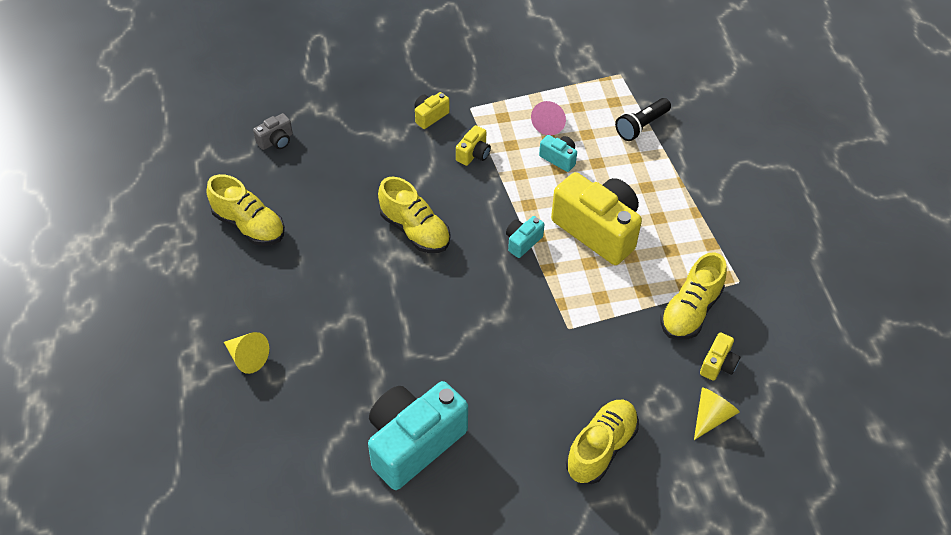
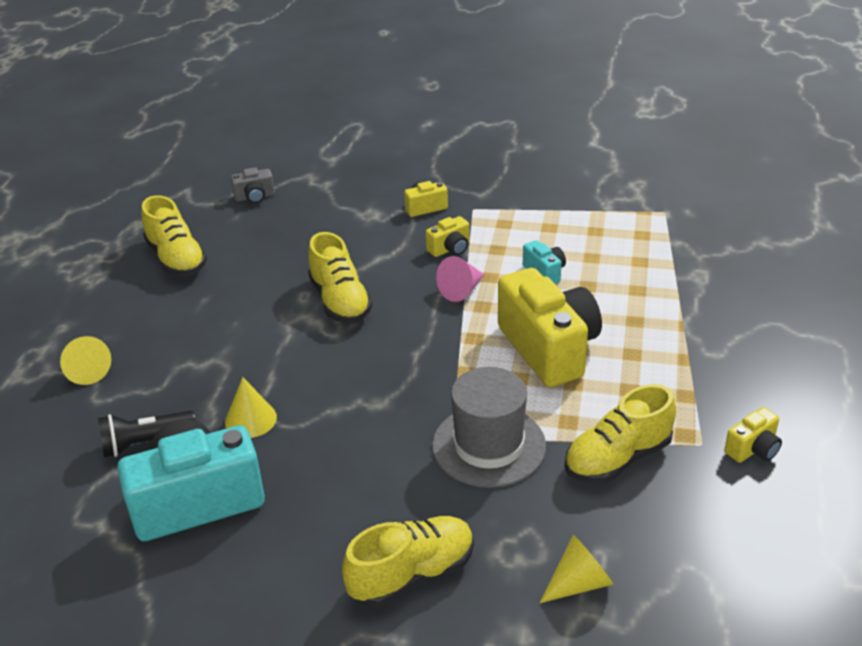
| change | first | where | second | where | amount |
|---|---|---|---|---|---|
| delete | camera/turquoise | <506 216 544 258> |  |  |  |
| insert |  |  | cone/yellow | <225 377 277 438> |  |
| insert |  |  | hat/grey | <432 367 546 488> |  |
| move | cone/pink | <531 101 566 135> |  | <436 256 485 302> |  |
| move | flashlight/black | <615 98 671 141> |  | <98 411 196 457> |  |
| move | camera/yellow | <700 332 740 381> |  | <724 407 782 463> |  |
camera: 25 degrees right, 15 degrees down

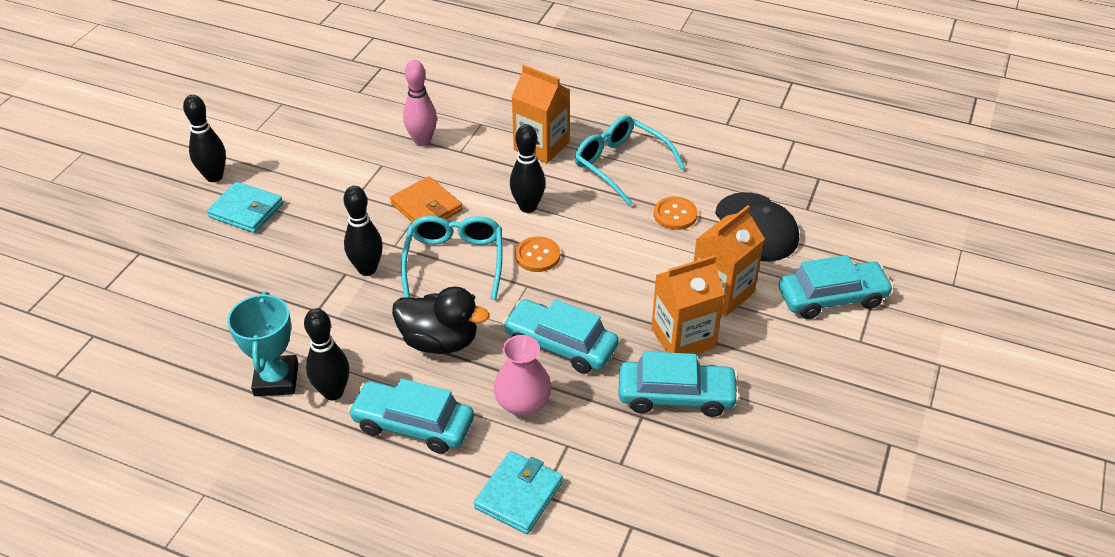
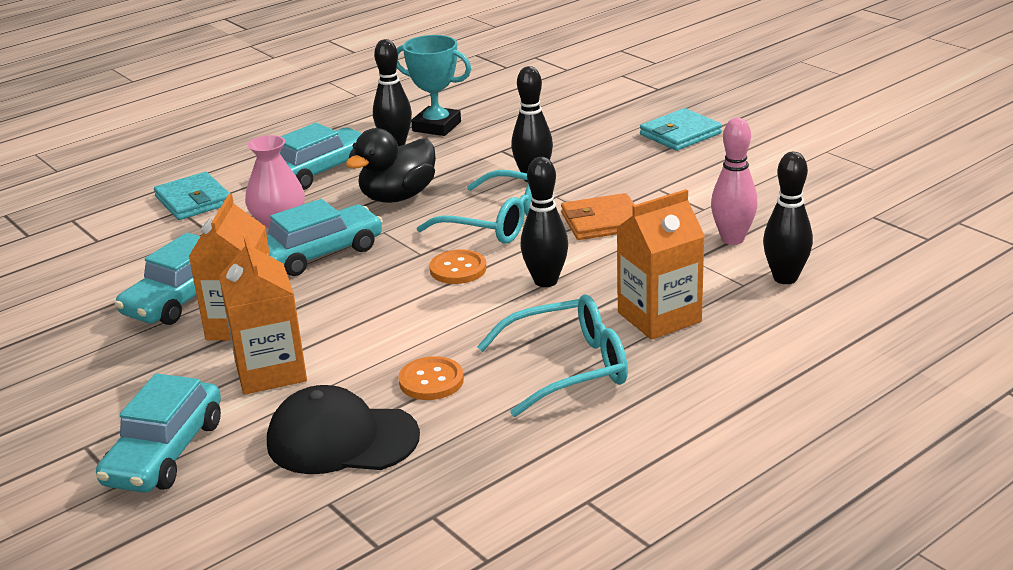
| change | first | where | second | where | amount |
|---|---|---|---|---|---|
| move | bowling pin/black | <183 95 226 182> |  | <763 152 813 284> |  |
camera: 120 degrees right, 15 degrees down

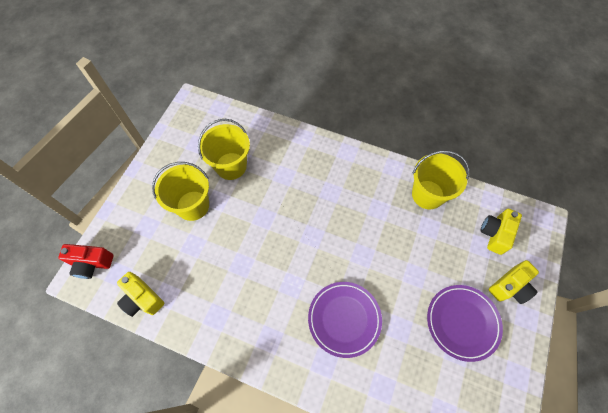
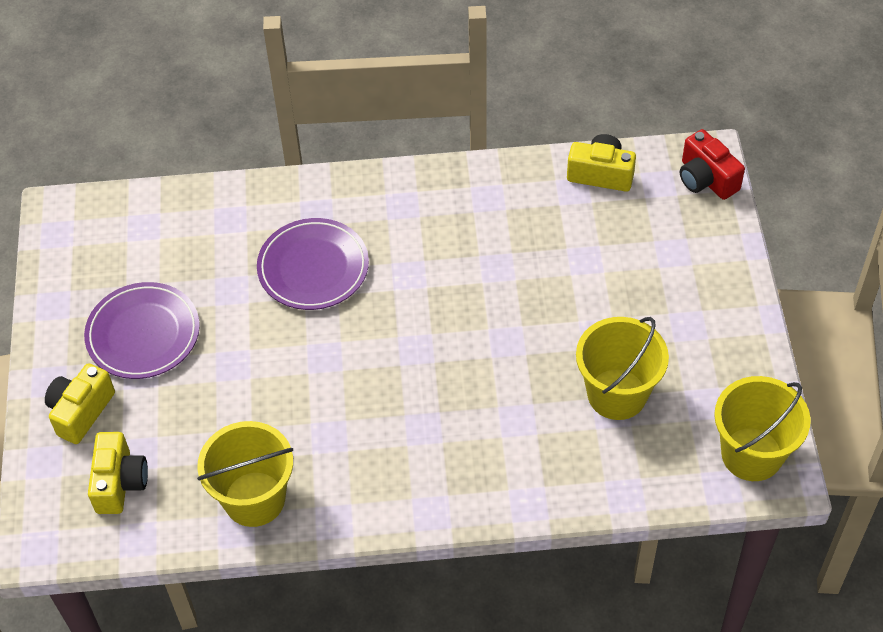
| change | first | where | second | where | amount |
|---|---|---|---|---|---|
| move | bucket/yellow | <152 162 209 221> |  | <714 376 811 481> |  |
| rotate | camera/red | <58 244 114 279> |  | <680 129 745 200> | 105 degrees counterclockwise |
camera: 155 degrees right, 10 degrees down

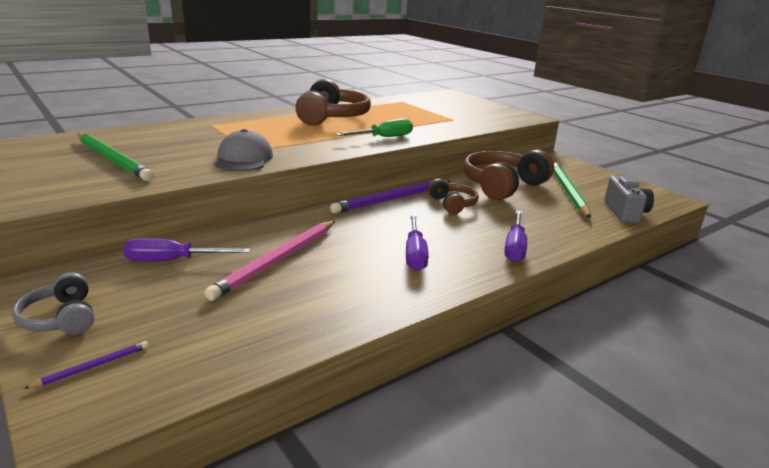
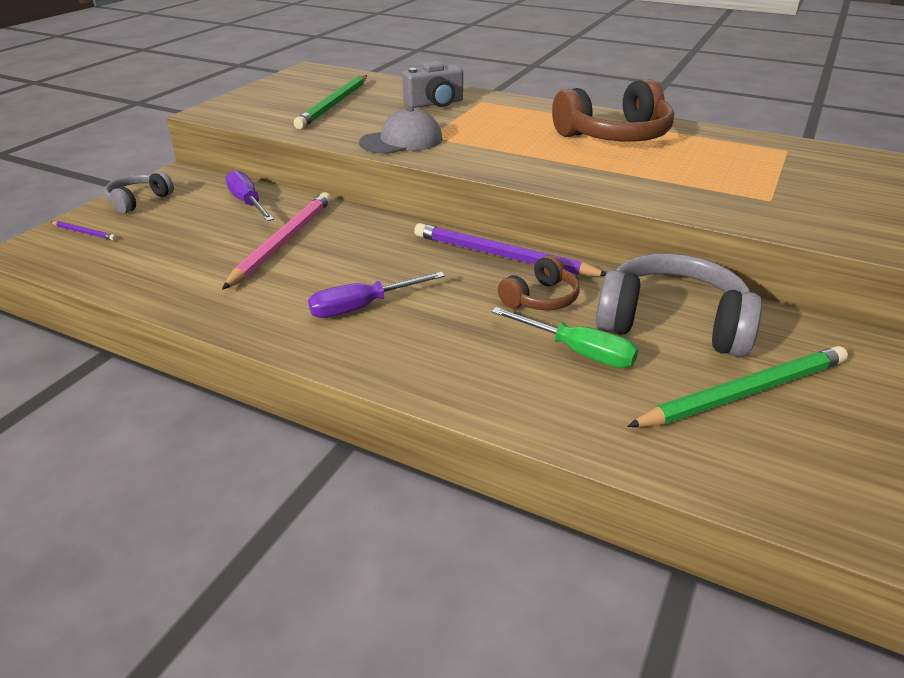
| change | first | where | second | where | amount |
|---|---|---|---|---|---|
| delete | screwdriver/purple | <505 211 527 262> |  |  |  |
| move | screwdriver/green | <336 119 413 137> |  | <491 307 638 368> |  |
| move | camera/grey | <604 176 654 223> |  | <402 61 463 108> |  |
| recolor | headphones/brown | <464 150 554 201> | headphones/grey | <596 253 762 357> |  |
| rotate | pencil/pink | <204 221 335 301> |  | <222 192 331 290> | 105 degrees clockwise |
camera: 65 degrees right, 10 degrees up

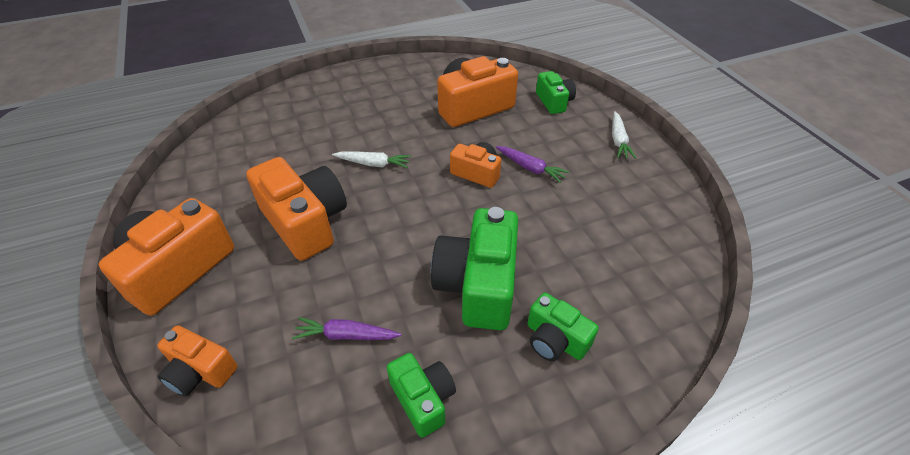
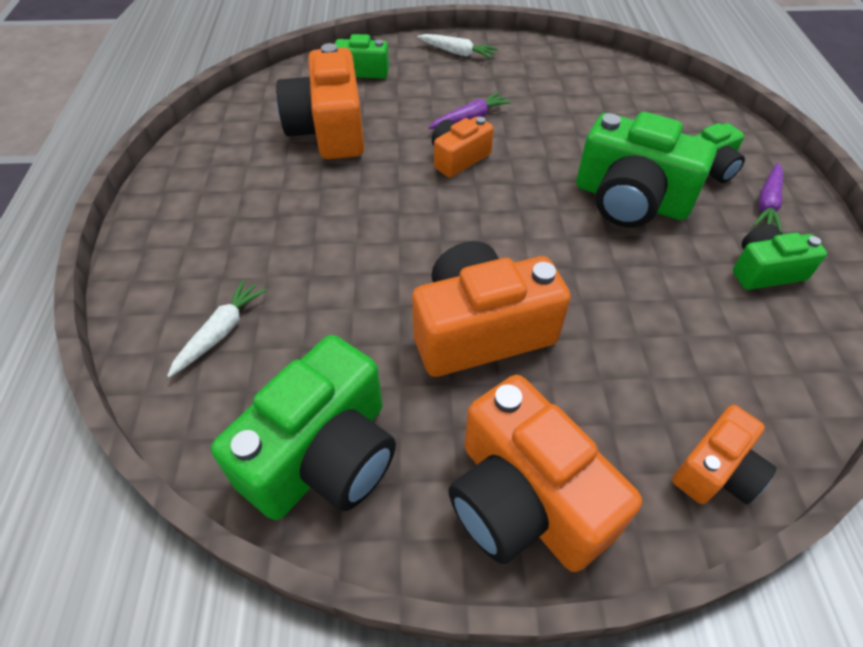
| change | first | where | second | where | amount |
|---|---|---|---|---|---|
| insert |  |  | camera/green | <211 335 396 520> |  |
| move | carrot/purple | <292 317 402 340> |  | <754 163 783 233> |  |
| move | carrot/white | <332 151 411 168> |  | <167 279 267 378> |  |
camera: 70 degrees left, 5 degrees up

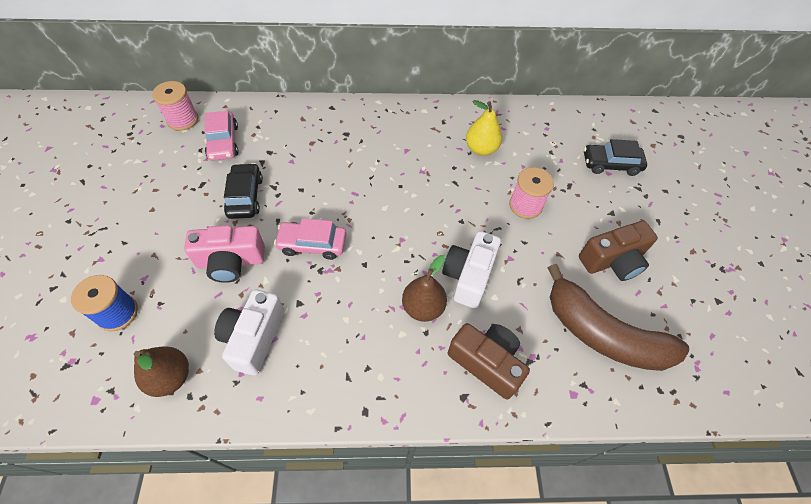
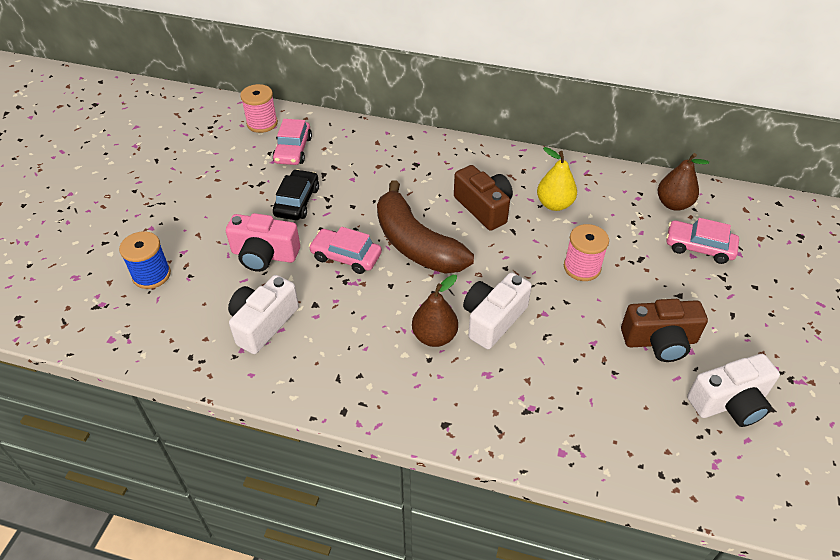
| change | first | where | second | where | amount |
|---|---|---|---|---|---|
| insert |  |  | camera/white | <687 354 780 427> |  |
| move | pear/brown | <134 346 189 397> |  | <658 153 709 211> |  |
| move | camera/brown | <448 323 530 399> |  | <454 165 513 231> |  |
| move | banana/brown | <548 264 689 371> |  | <377 180 474 274> |  |
| recolor | car/black | <584 139 647 176> | car/pink | <666 218 739 264> |  |
camera: 20 degrees right, 10 degrees down

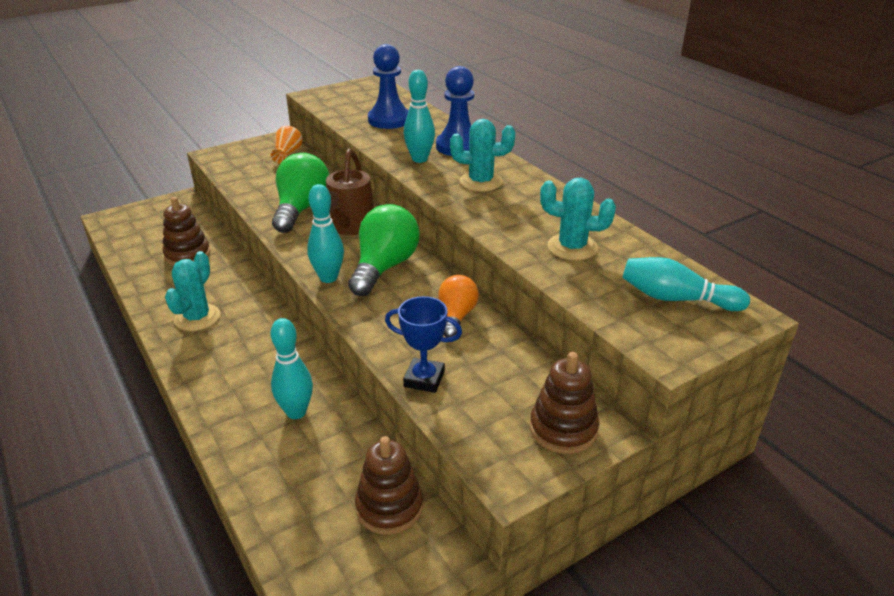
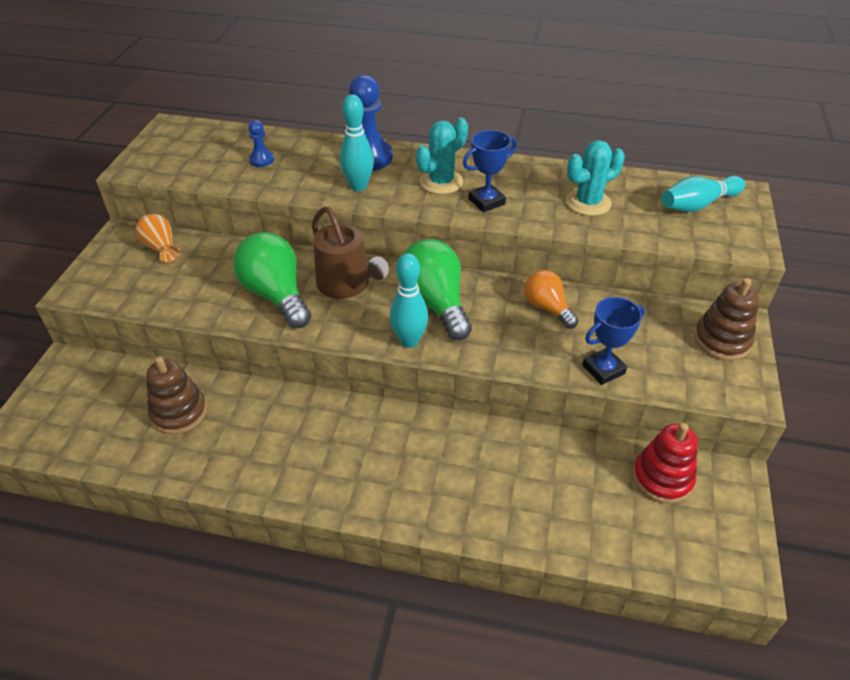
| change | first | where | second | where | amount |
|---|---|---|---|---|---|
| delete | cactus/turquoise | <165 251 220 331> |  |  |  |
| delete | bowling pin/turquoise | <270 318 313 419> |  |  |  |
| insert |  |  | trophy/blue | <463 130 517 212> |  |
| recolor | stacking toy/brown | <355 436 423 535> | stacking toy/red | <632 423 697 504> |  |
| resize | pawn/blue | <368 44 409 129> |  | <248 120 274 167> | x0.51 |
camera: 45 degrees left, 10 degrees up

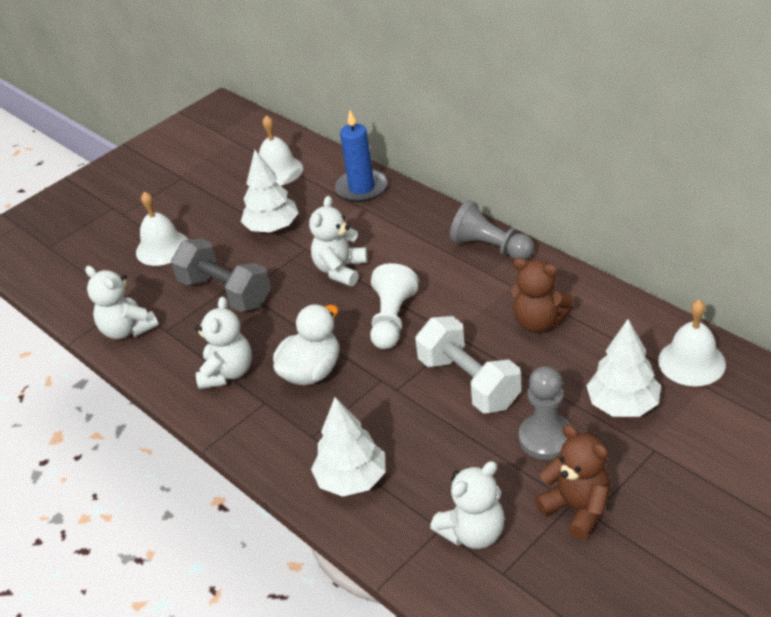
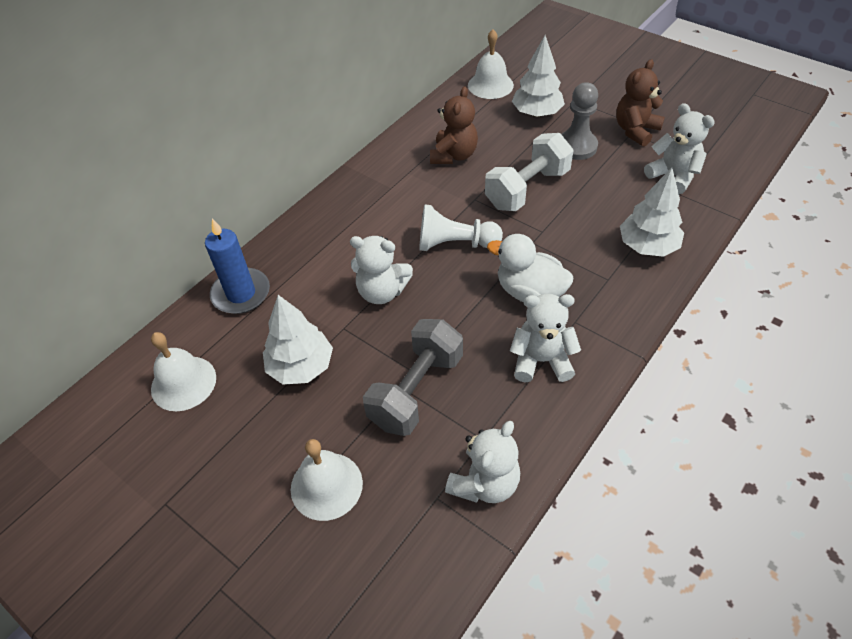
| change | first | where | second | where | amount |
|---|---|---|---|---|---|
| delete | pawn/grey | <450 200 534 260> |  |  |  |
camera: 100 degrees left, 10 degrees up

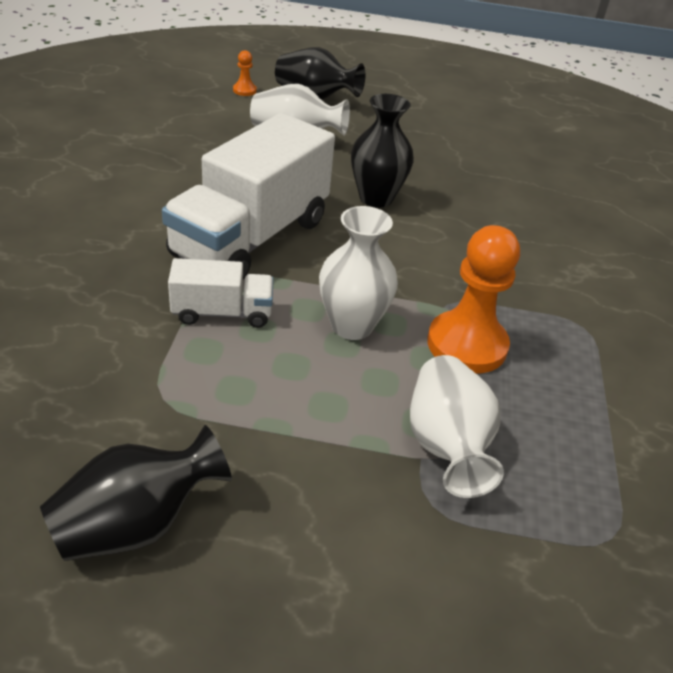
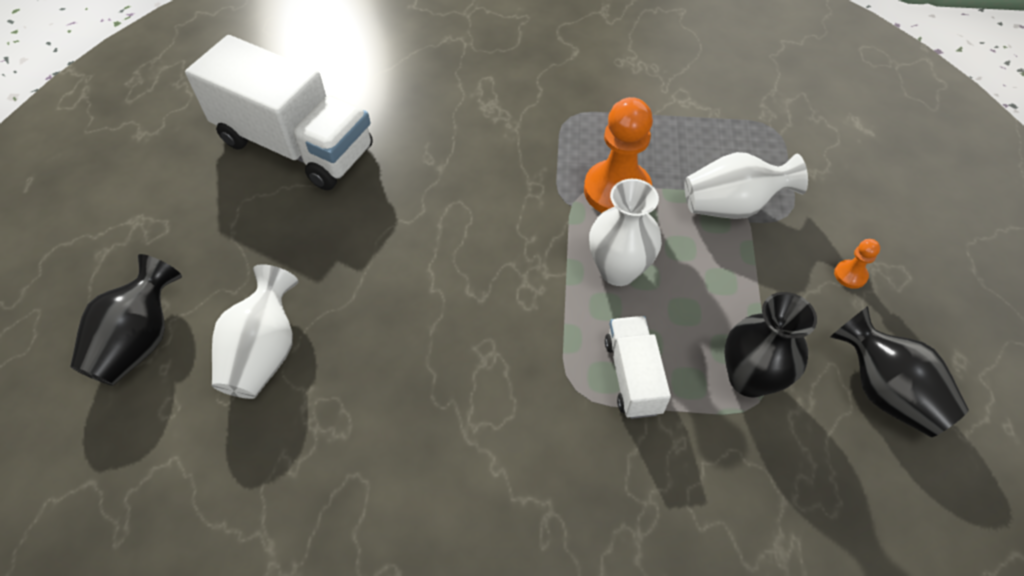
| change | first | where | second | where | amount |
|---|---|---|---|---|---|
| move | truck/white | <162 113 335 280> |  | <185 35 372 190> |  |
| move | pawn/orange | <233 50 257 96> |  | <834 239 880 289> |  |
| move | vase/black | <351 94 414 207> |  | <724 292 817 397> |  |
camera: 90 degrees left, 15 degrees up

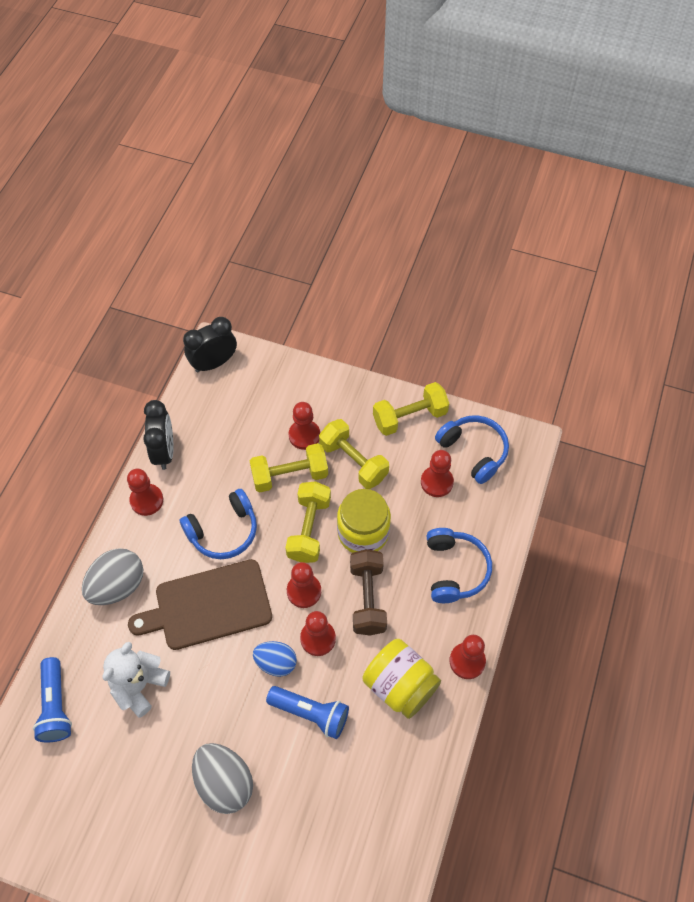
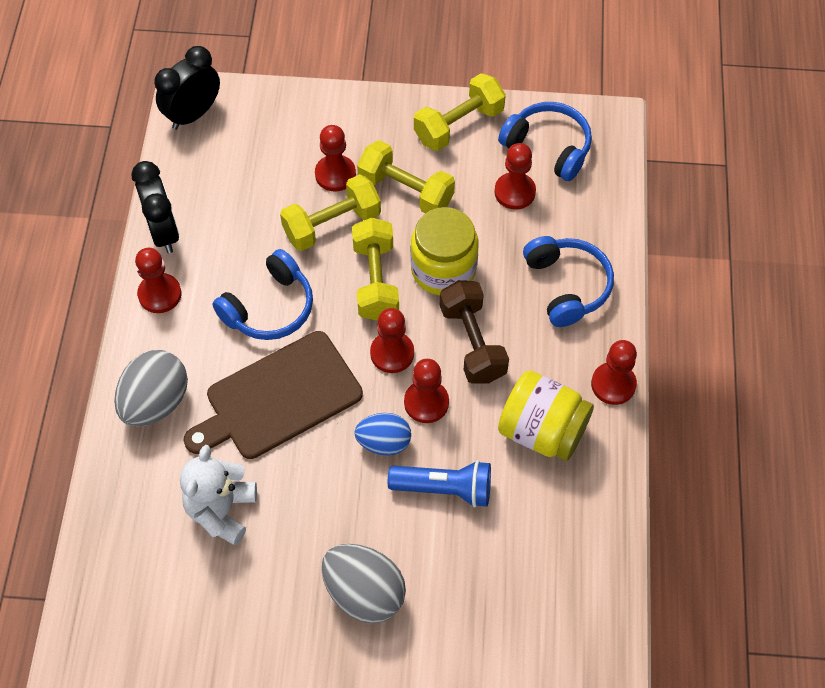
| change | first | where | second | where | amount |
|---|---|---|---|---|---|
| delete | flashlight/blue | <33 657 72 742> |  |  |  |
camera: 15 degrees left, 0 degrees up

